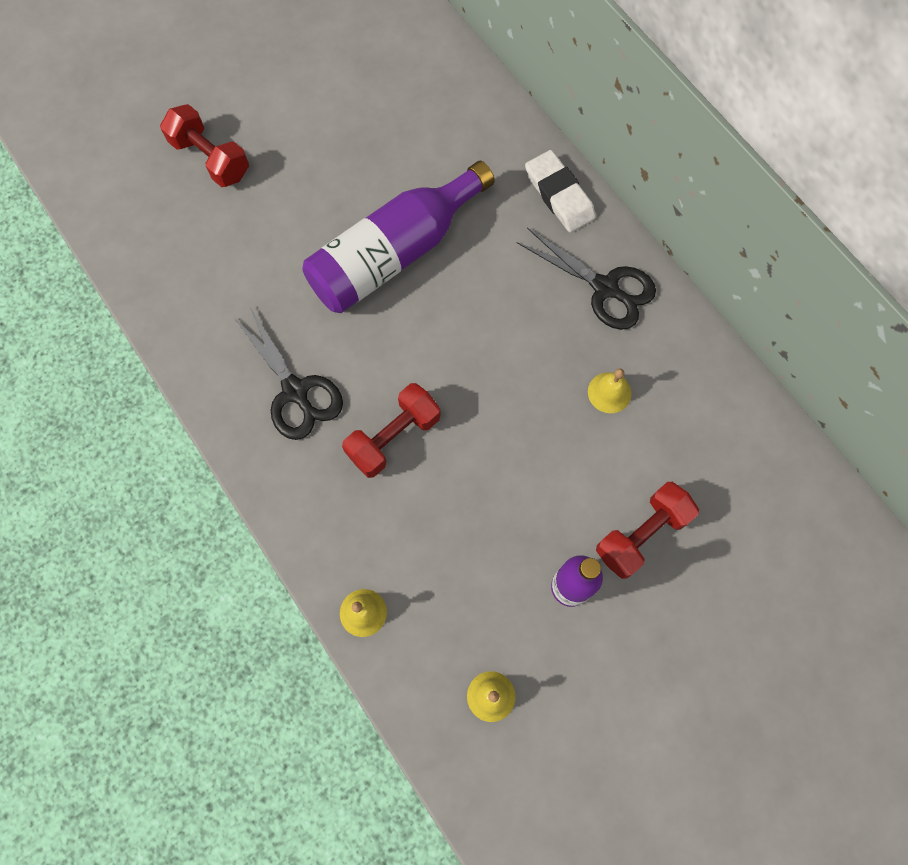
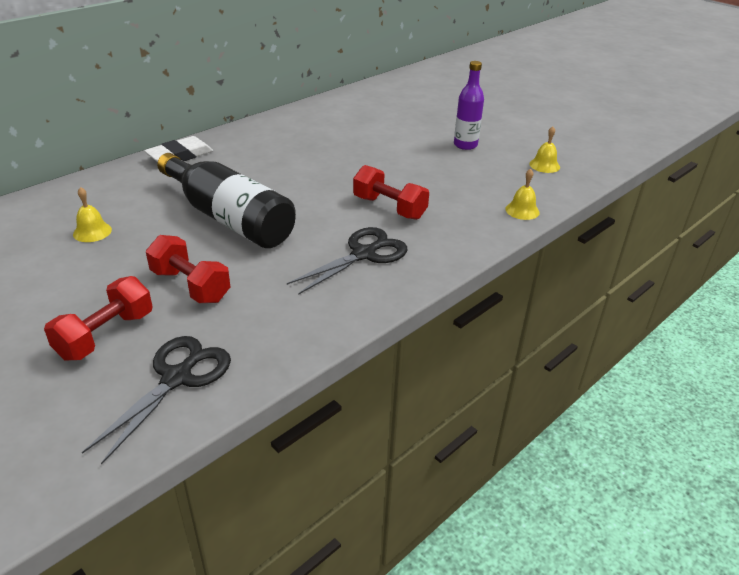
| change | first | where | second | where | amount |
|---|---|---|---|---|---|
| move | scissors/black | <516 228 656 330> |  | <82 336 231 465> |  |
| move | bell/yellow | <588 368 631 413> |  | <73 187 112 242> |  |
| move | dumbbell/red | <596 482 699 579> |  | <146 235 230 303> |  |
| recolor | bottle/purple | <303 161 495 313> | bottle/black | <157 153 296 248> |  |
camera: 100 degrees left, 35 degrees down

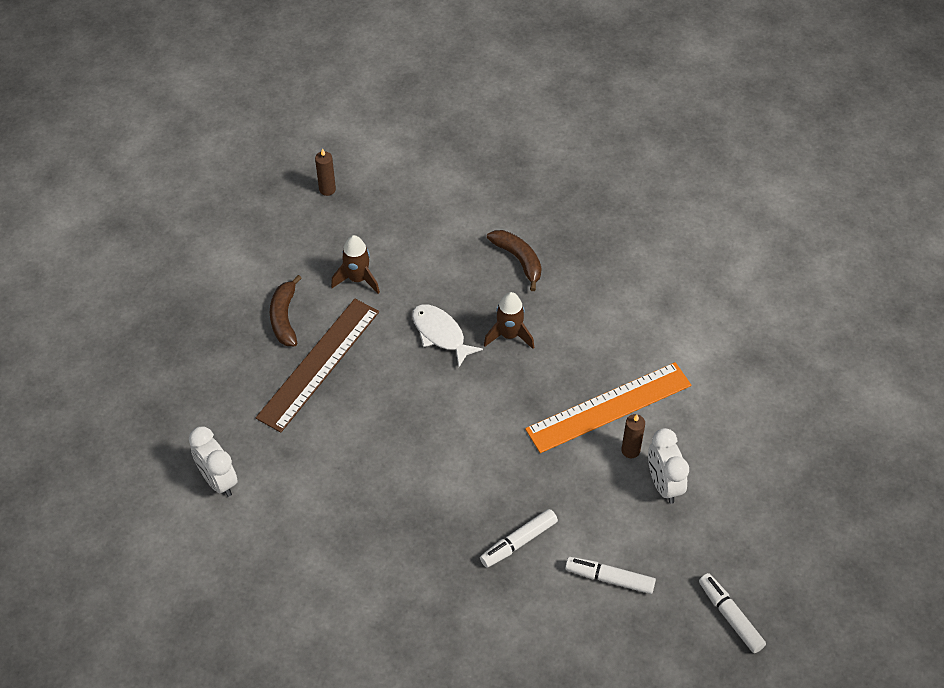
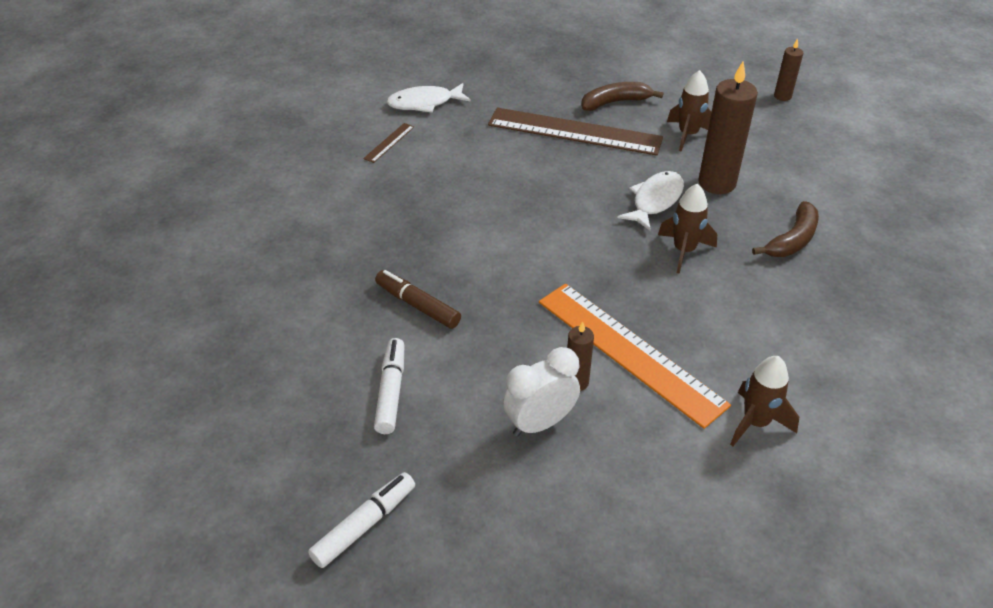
| change | first | where | second | where | amount |
|---|---|---|---|---|---|
| insert |  |  | ruler/brown | <363 123 414 163> |  |
| insert |  |  | candle/brown | <698 62 758 194> |  |
| insert |  |  | rocket/brown | <730 356 799 446> |  |
| replace | clock/white | <189 427 237 497> | fish/white | <386 83 471 113> |  |
| recolor | marker/white | <480 509 558 568> | marker/brown | <375 270 461 329> |  |
camera: 75 degrees right, 10 degrees down

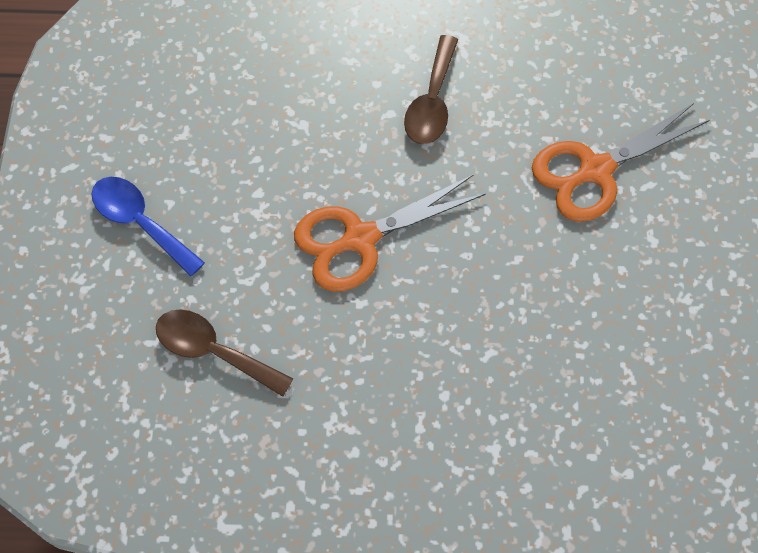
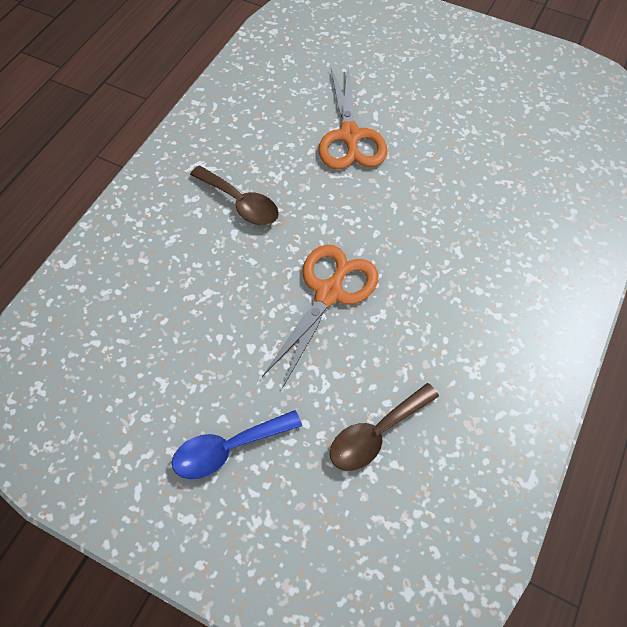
| change | first | where | second | where | amount |
|---|---|---|---|---|---|
| rotate | scissors/orange | <294 174 486 292> |  | <262 245 379 387> | 150 degrees counterclockwise |
camera: 65 degrees left, 5 degrees down

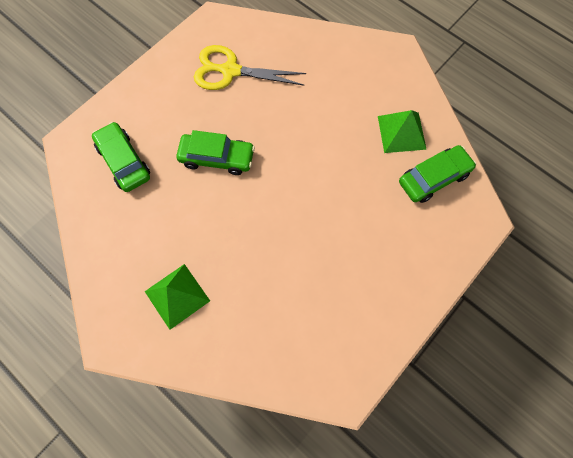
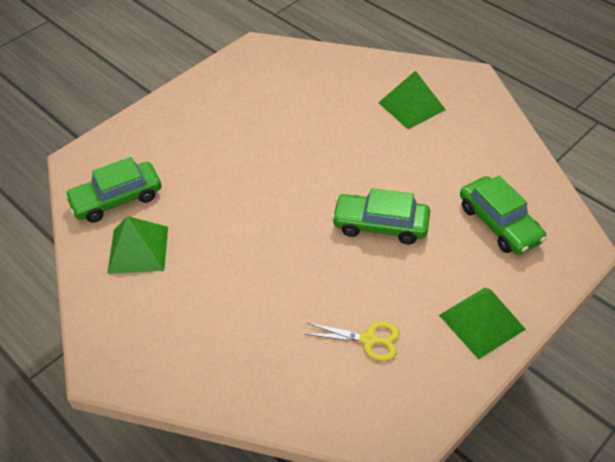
| change | first | where | second | where | amount |
|---|---|---|---|---|---|
| insert |  |  | pyramid/green | <439 288 526 359> |  |
| resize | scissors/yellow | <194 45 307 90> |  | <304 321 400 361> | x0.56 |
camera: 175 degrees left, 20 degrees down

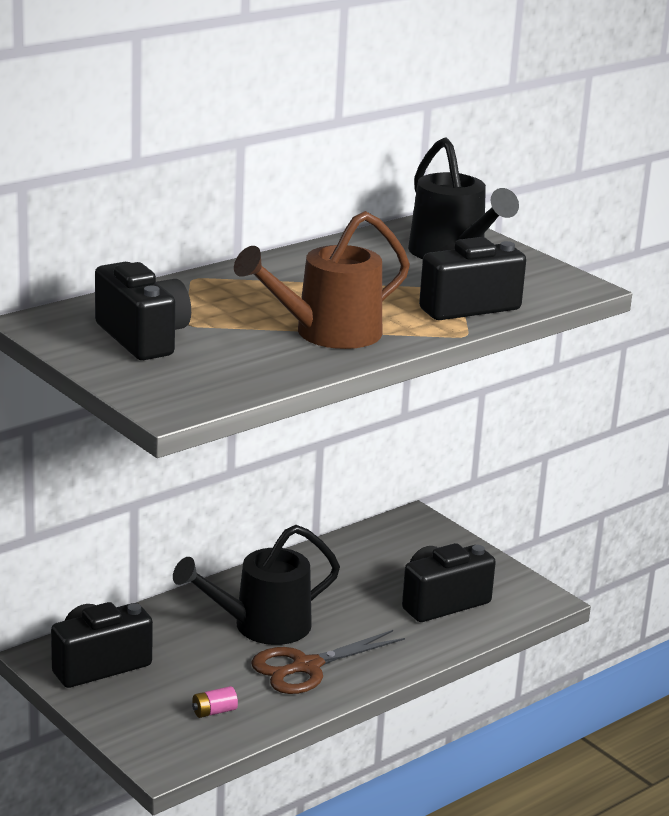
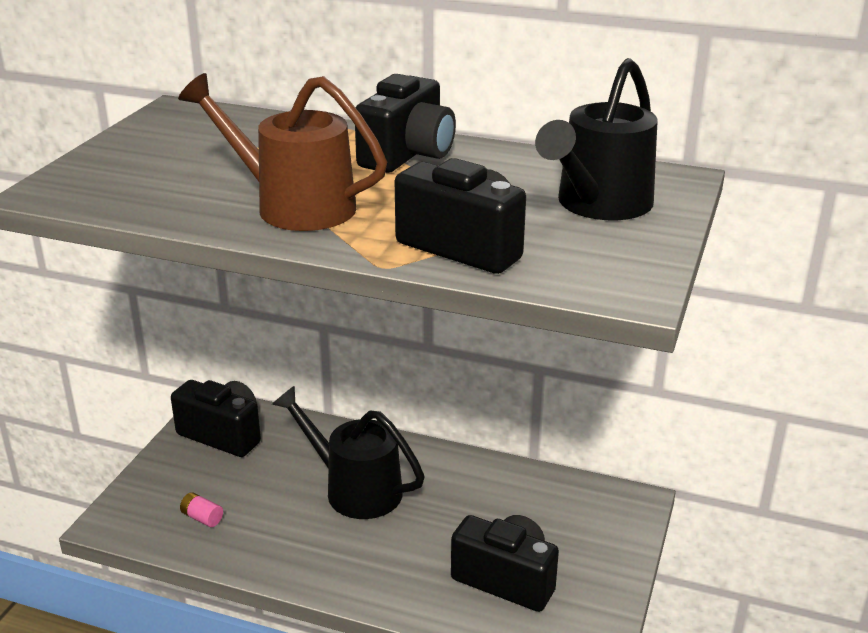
| change | first | where | second | where | amount |
|---|---|---|---|---|---|
| delete | scissors/brown | <251 630 405 694> |  |  |  |
| move | camera/black | <95 262 191 360> |  | <355 74 456 173> |  |
camera: 60 degrees right, 5 degrees up

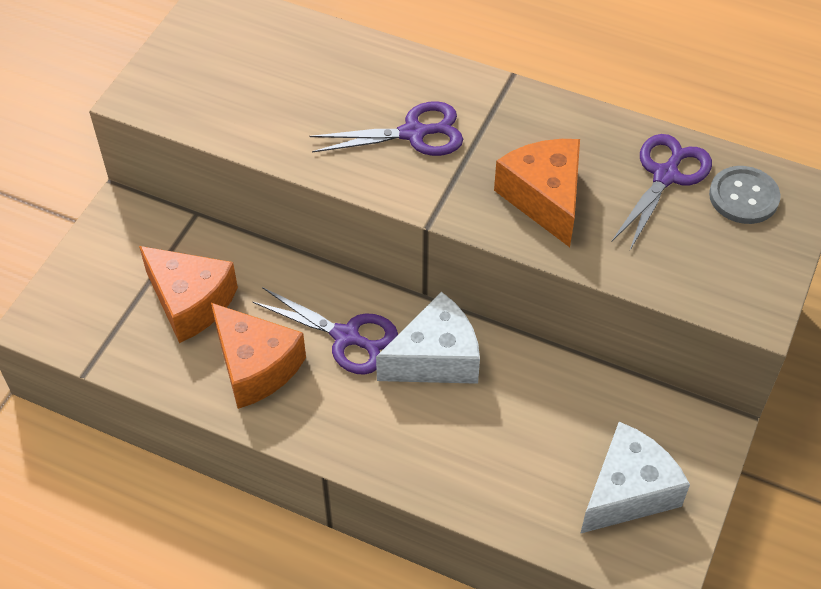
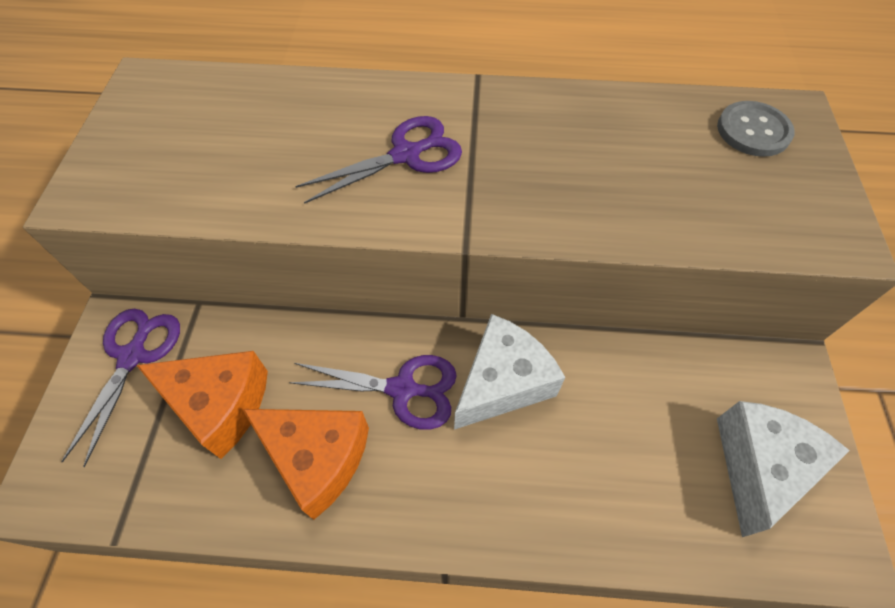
| change | first | where | second | where | amount |
|---|---|---|---|---|---|
| delete | cheese/orange | <494 139 580 247> |  |  |  |
| move | scissors/purple | <612 134 712 250> |  | <61 309 180 467> |  |
camera: 20 degrees left, 5 degrees up

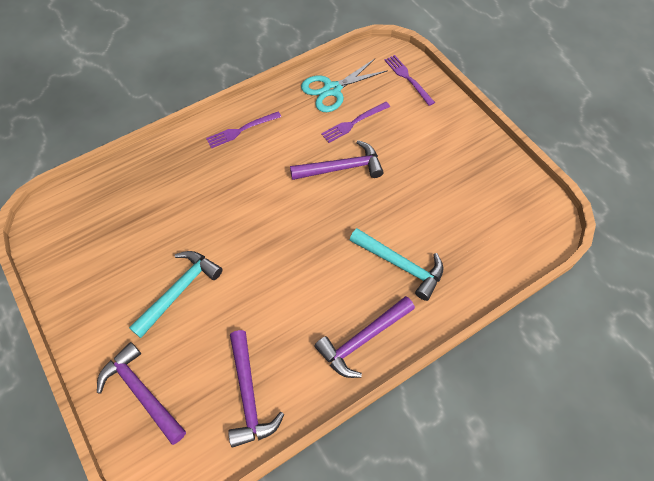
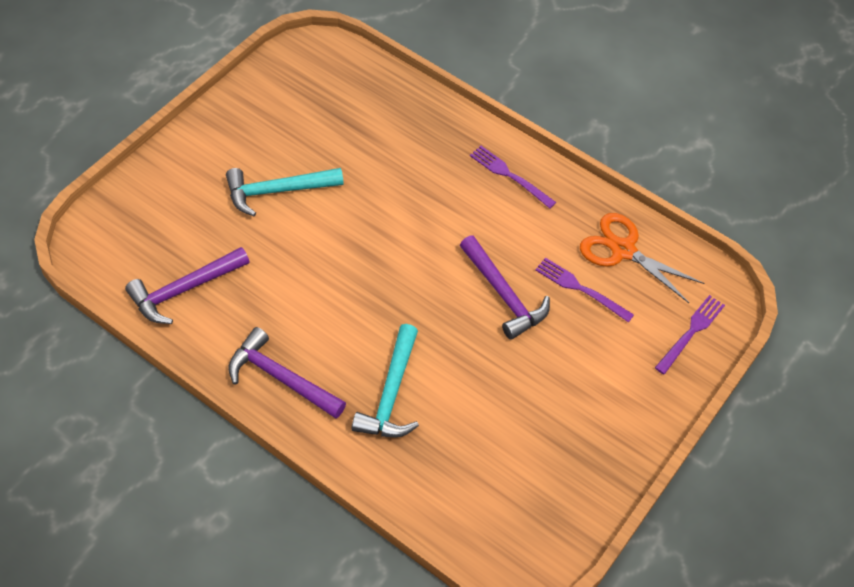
| change | first | where | second | where | amount |
|---|---|---|---|---|---|
| delete | hammer/purple | <97 342 186 445> |  |  |  |
| recolor | scissors/turquoise | <301 59 388 112> | scissors/orange | <580 213 704 303> |  |
| rotate | hammer/turquoise | <129 251 222 338> |  | <226 168 343 216> | 150 degrees clockwise |
camera: 65 degrees right, 5 degrees down

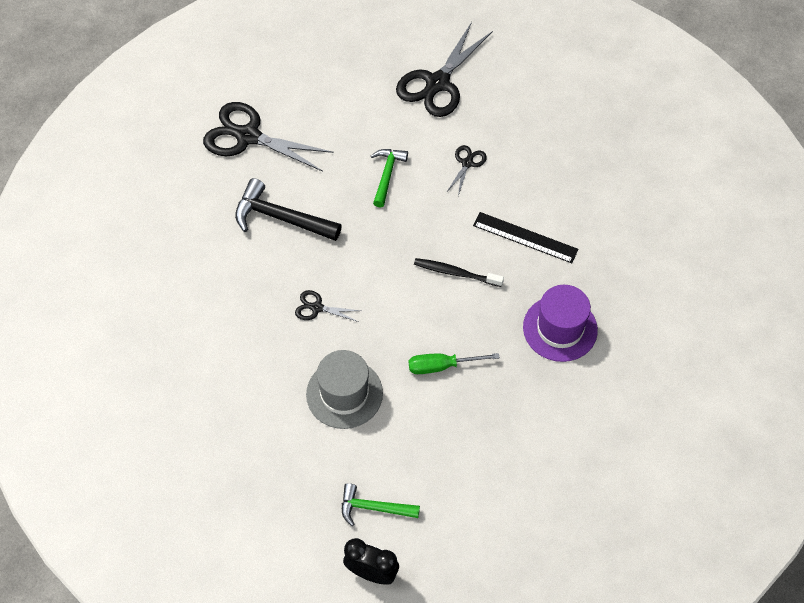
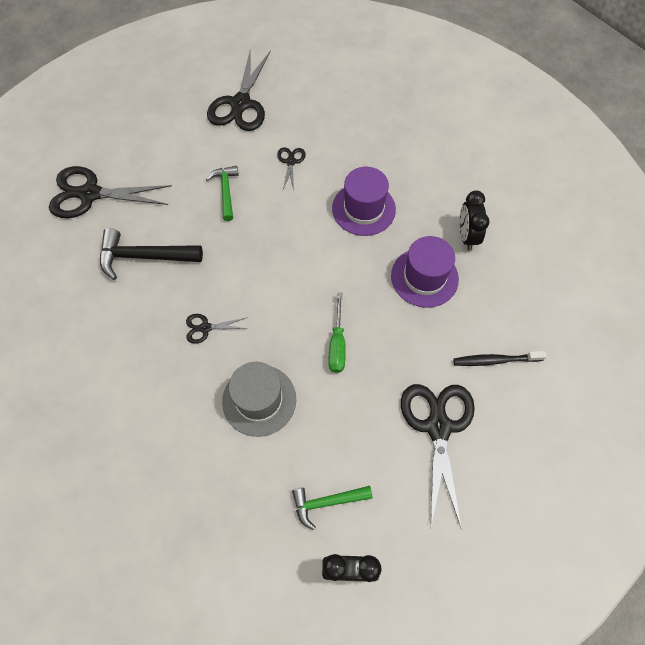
| change | first | where | second | where | amount |
|---|---|---|---|---|---|
| insert |  |  | scissors/black | <401 384 475 527> |  |
| insert |  |  | clock/black | <459 190 490 251> |  |
| move | toothbrush/black | <414 258 504 287> |  | <453 351 547 366> |  |
| replace | ruler/black | <473 212 578 263> | hat/purple | <332 167 396 236> |  |
| rotate | screwdriver/green | <409 353 500 374> |  | <328 293 346 373> | 60 degrees counterclockwise |
camera: 20 degrees left, 5 degrees up

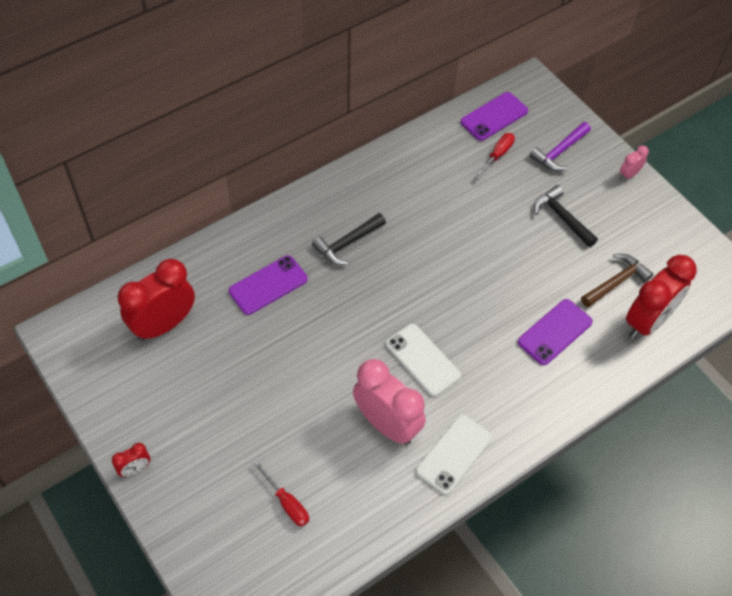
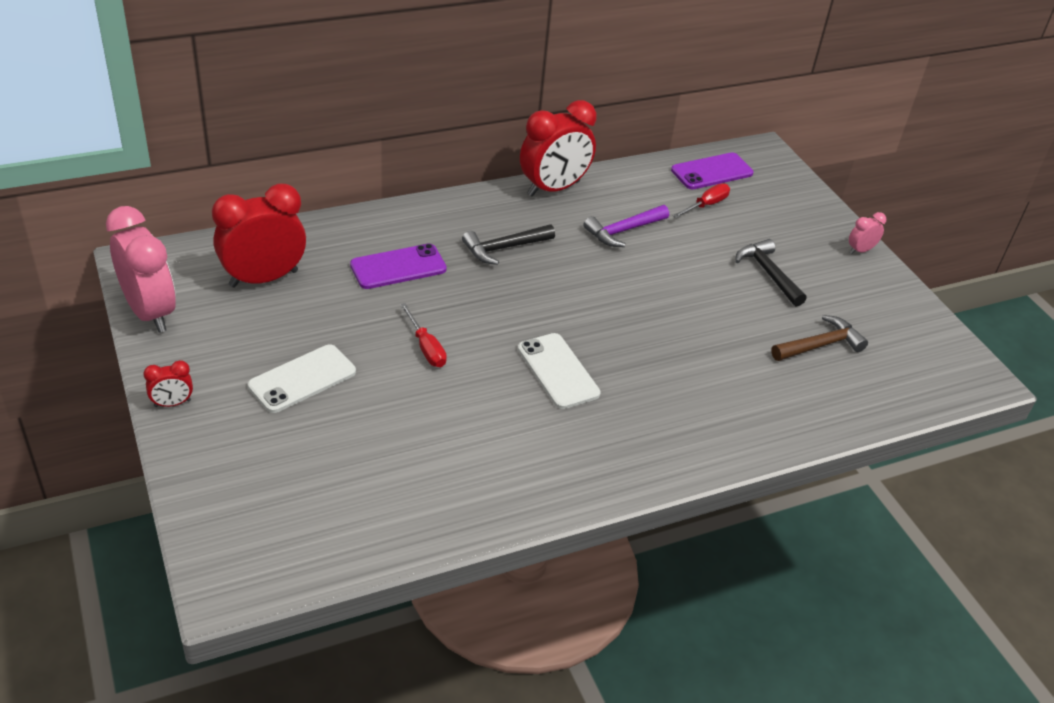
| change | first | where | second | where | amount |
|---|---|---|---|---|---|
| delete | phone/purple | <518 299 593 365> |  |  |  |
| move | screwdriver/red | <253 460 309 526> |  | <400 303 447 367> |  |
| move | clock/pink | <353 359 425 445> |  | <106 206 176 333> |  |
| move | phone/white | <416 415 492 495> |  | <248 344 356 413> |  |
| move | hammer/purple | <529 122 591 171> |  | <584 205 669 247> |  |
| move | clock/red | <626 255 697 339> |  | <520 100 597 197> |  |
camera: 10 degrees right, 15 degrees down

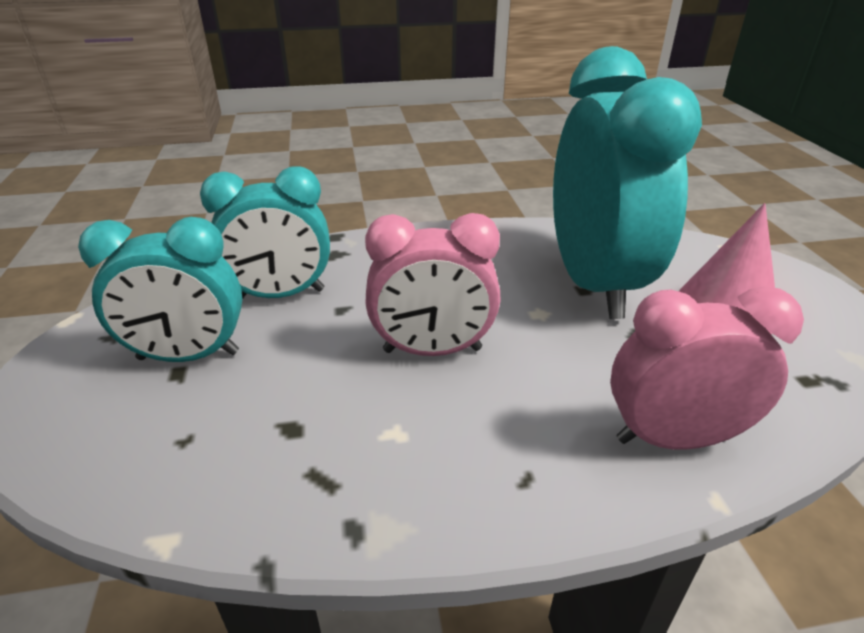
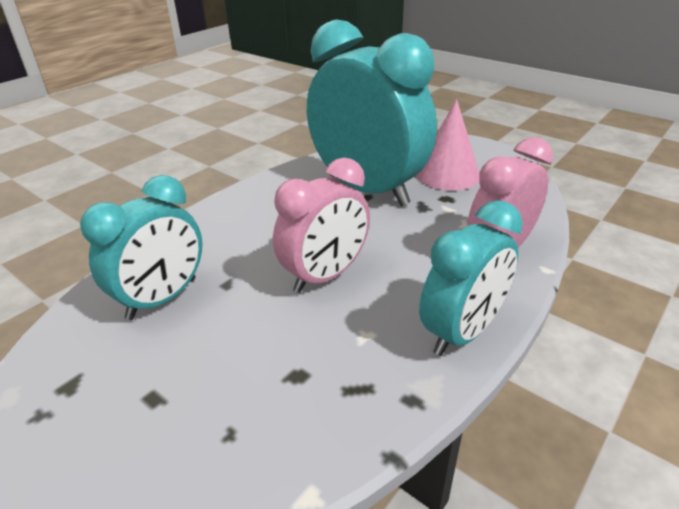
| change | first | where | second | where | amount |
|---|---|---|---|---|---|
| move | clock/turquoise | <78 217 242 362> |  | <419 200 523 356> |  |
camera: 40 degrees left, 0 degrees up

